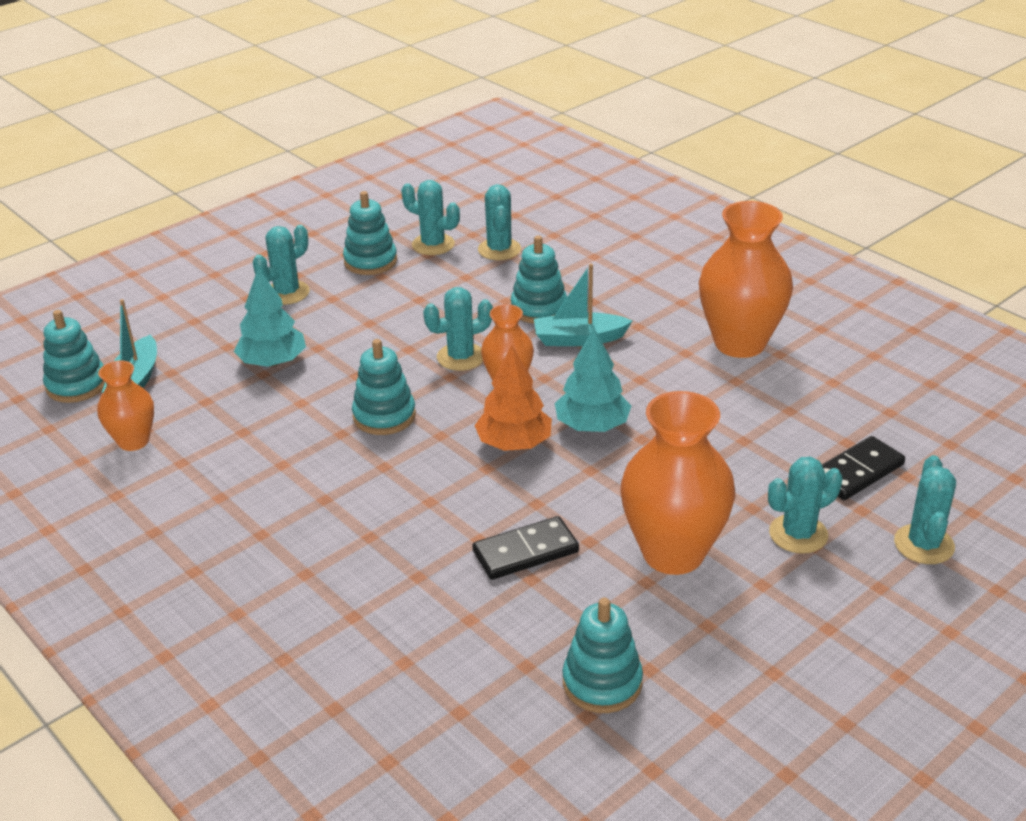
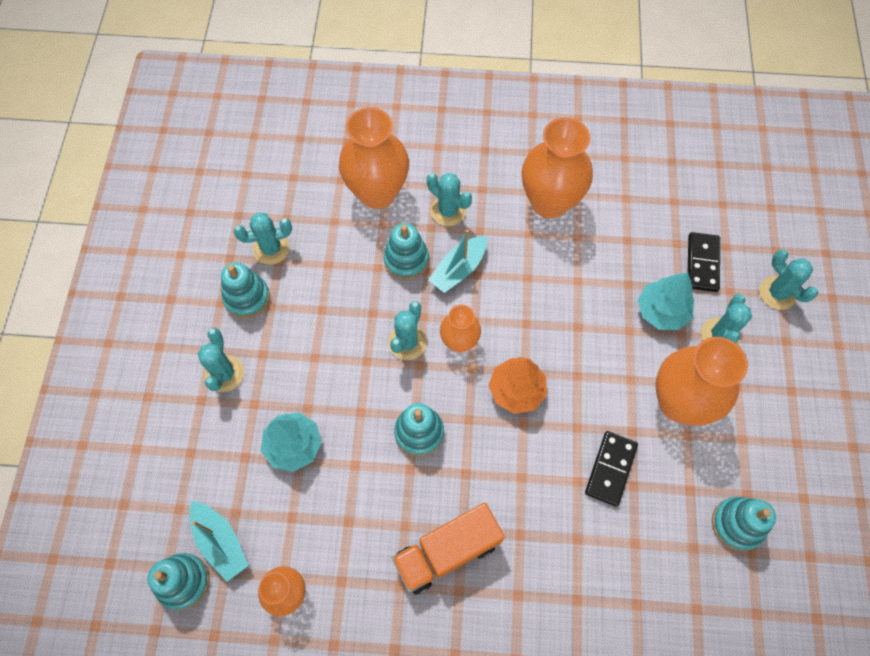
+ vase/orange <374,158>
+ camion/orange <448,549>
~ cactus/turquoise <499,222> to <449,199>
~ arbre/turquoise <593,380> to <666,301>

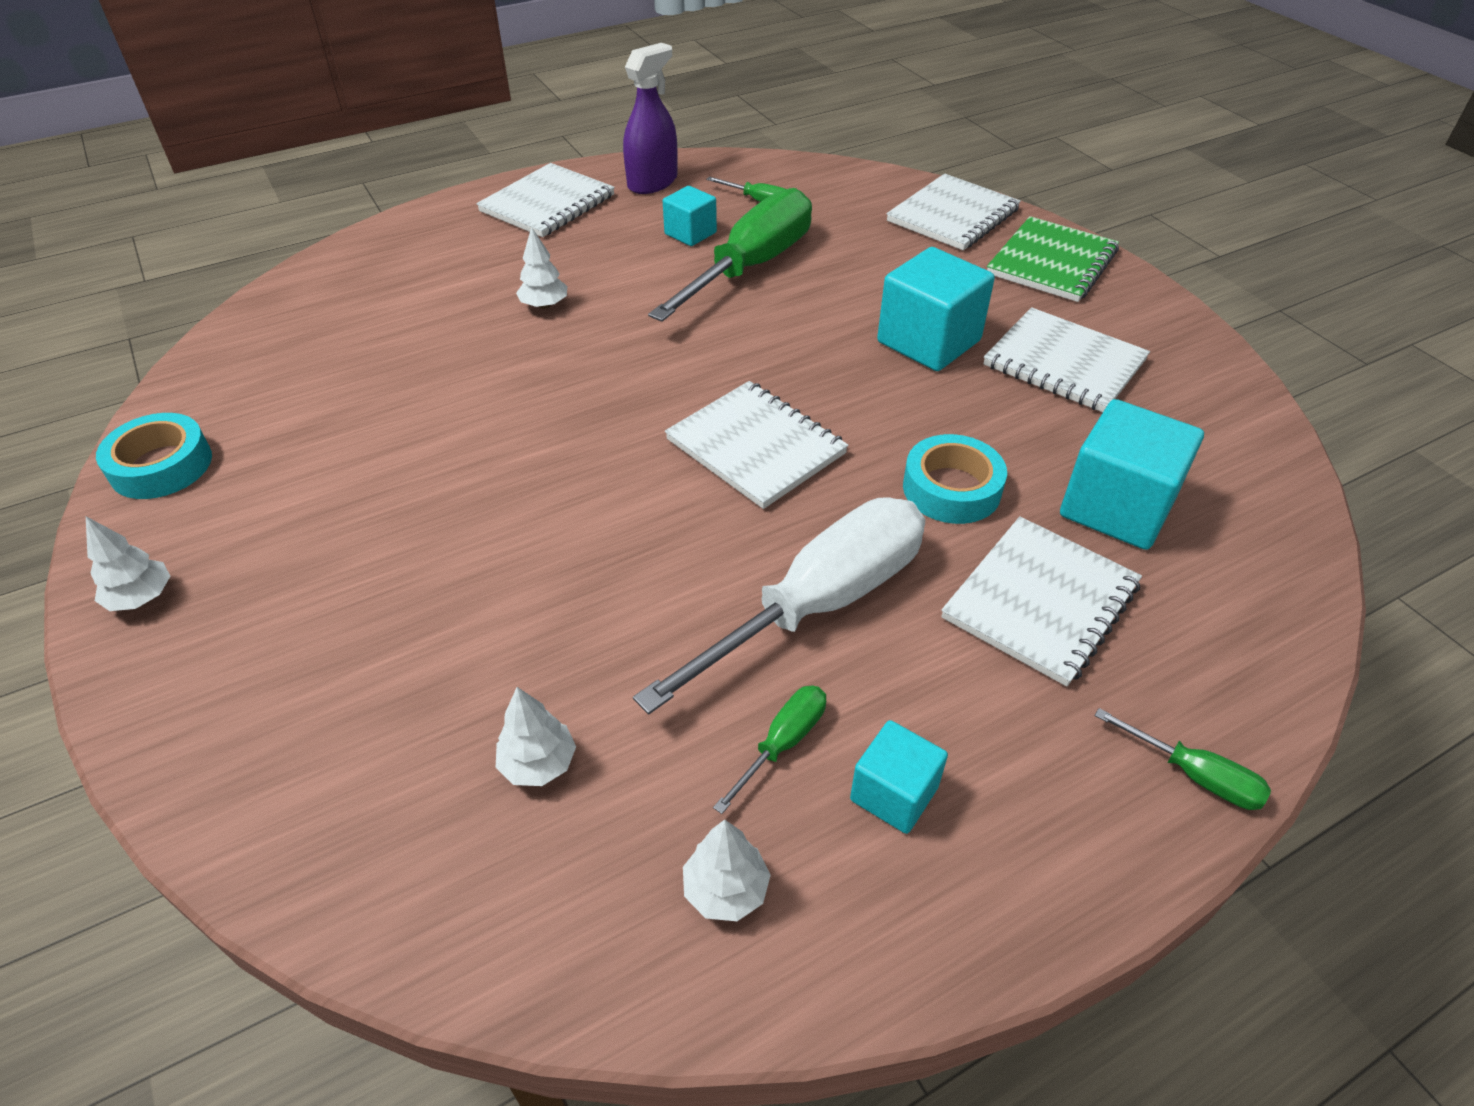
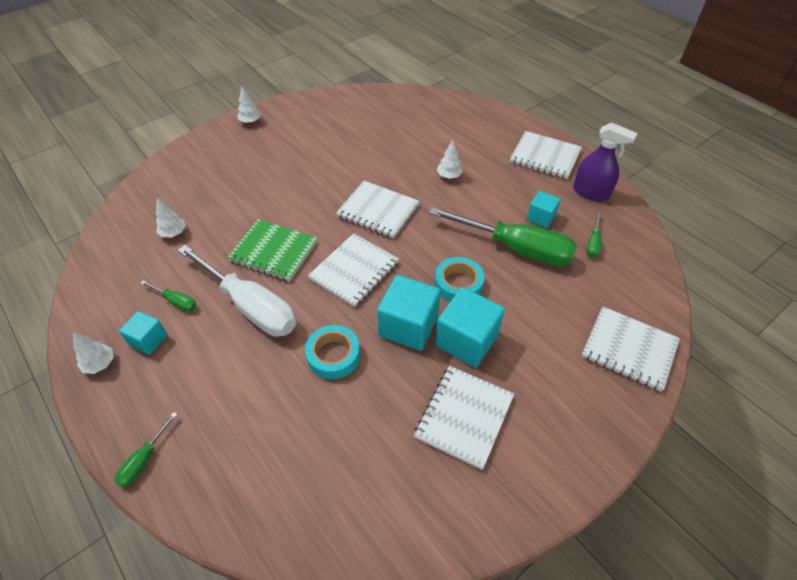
~ arbre/blanc <727,870> to <93,353>
~ carnet/vert <1053,259> to <272,250>
~ carnet/blanc <1041,601> to <378,209>
~ cube/turquoise <1132,474> to <409,313>
~ ruban adhésif/turquoise <154,456> to <459,279>

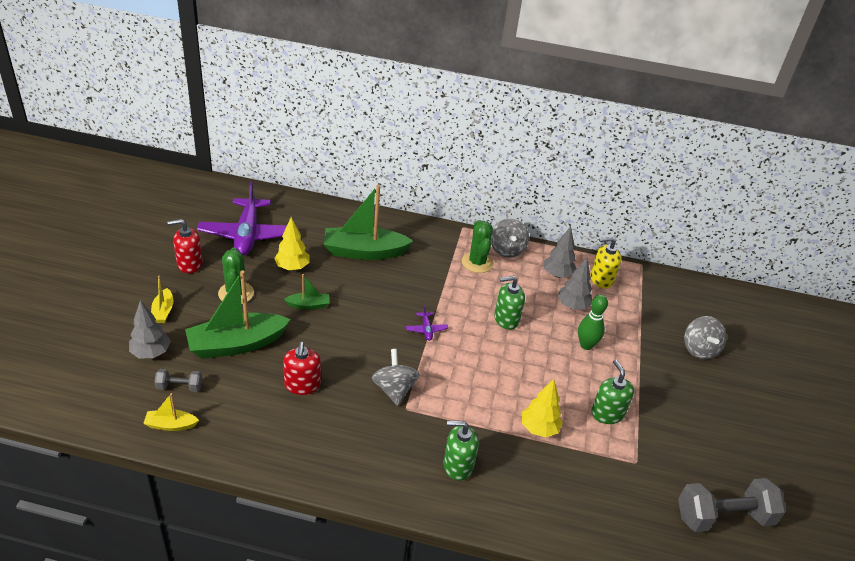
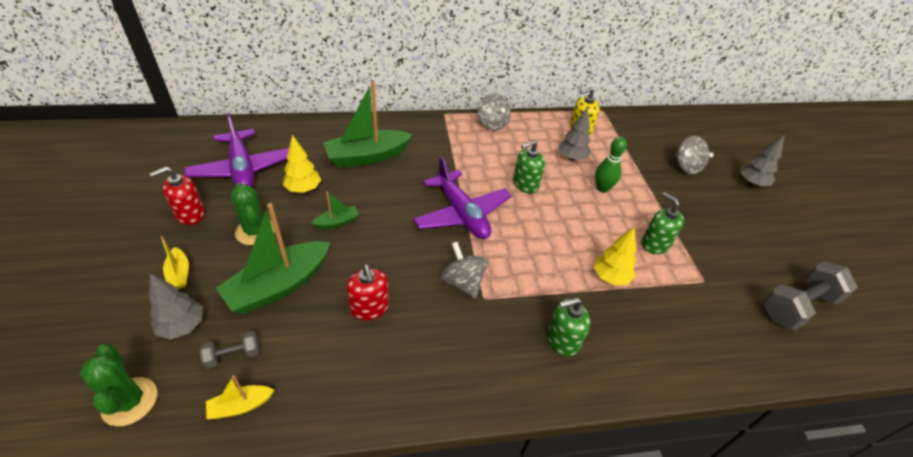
~ cactus/vert <478,246> to <118,385>
~ avion/violet <427,323> = <462,197> x2.48
~ arbre/gris <560,252> to <762,160>

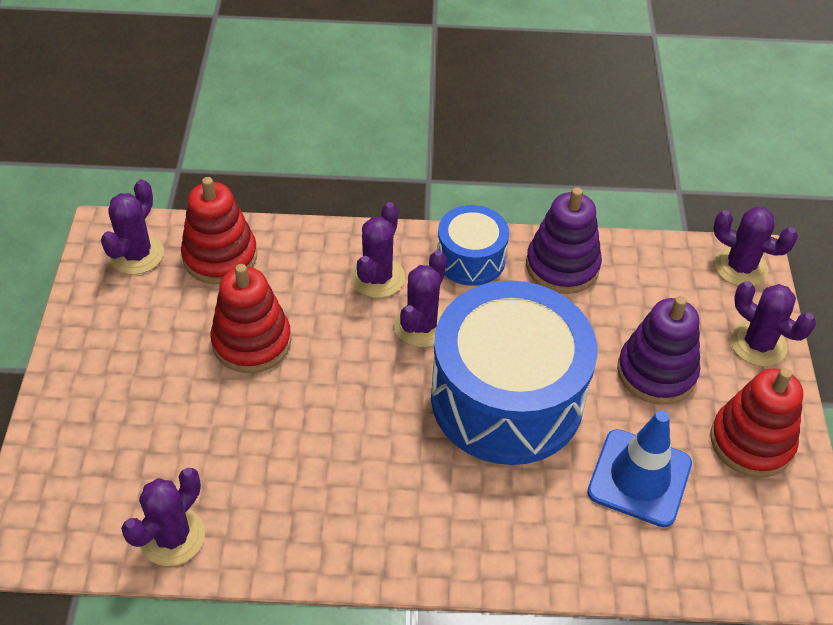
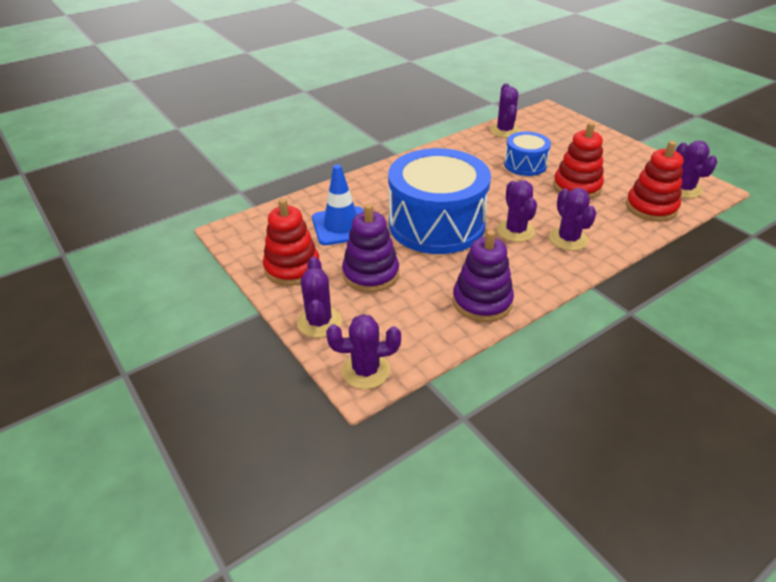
~ cactus/violet <773,324> = <319,297> 75 degrees clockwise
~ tambour/bleu <473,245> to <527,153>

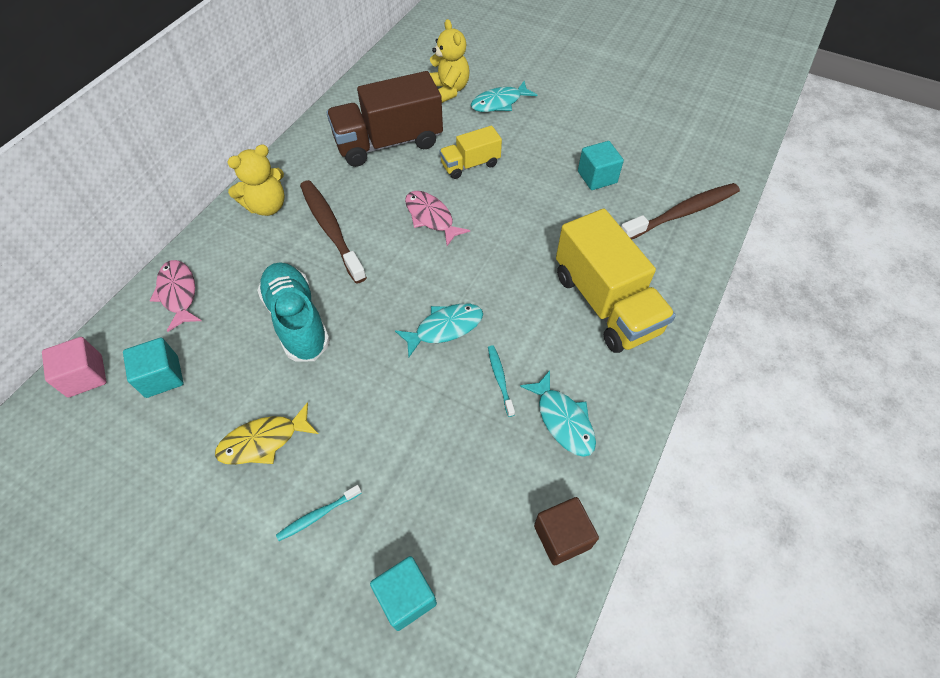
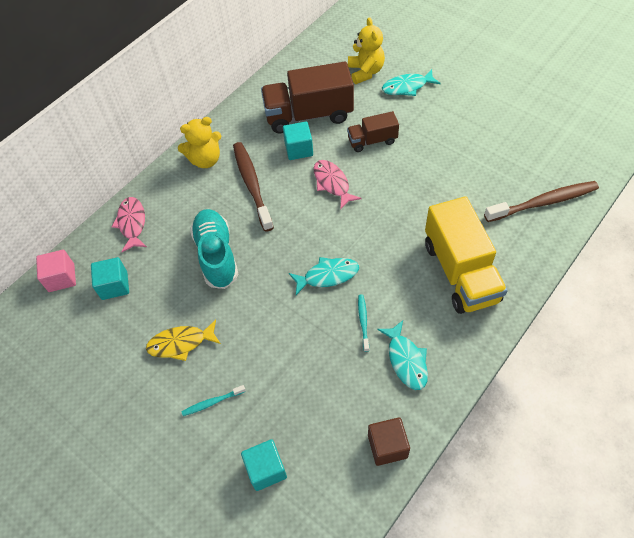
~ cube/turquoise <601,165> to <298,141>
~ camion/jaune <470,152> to camion/marron <373,131>

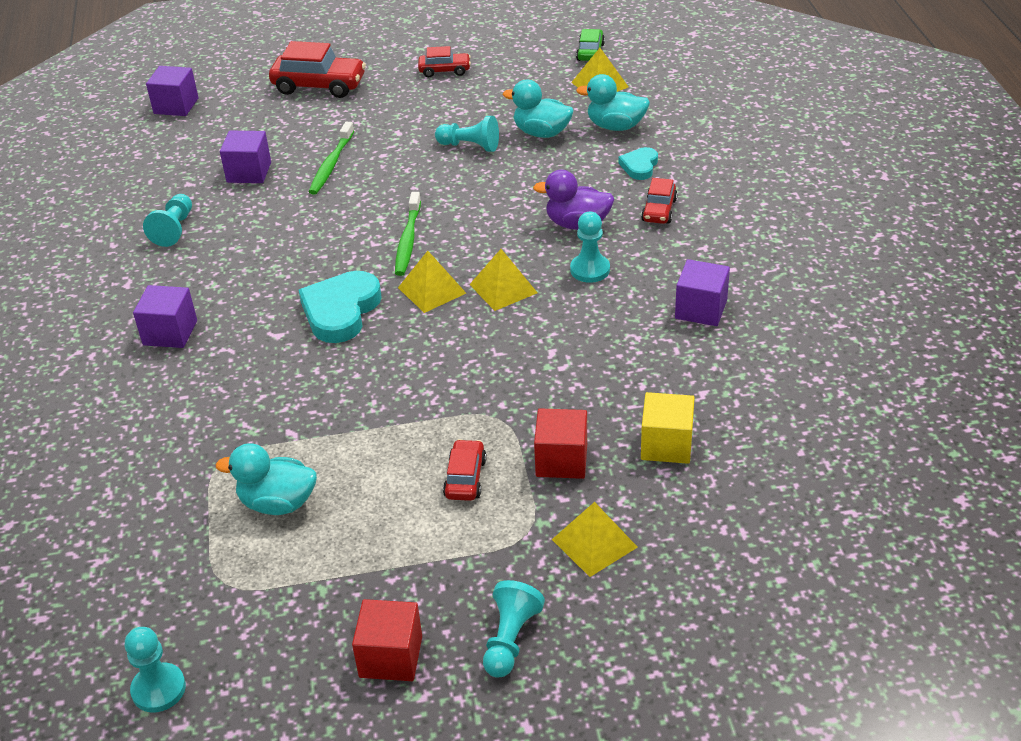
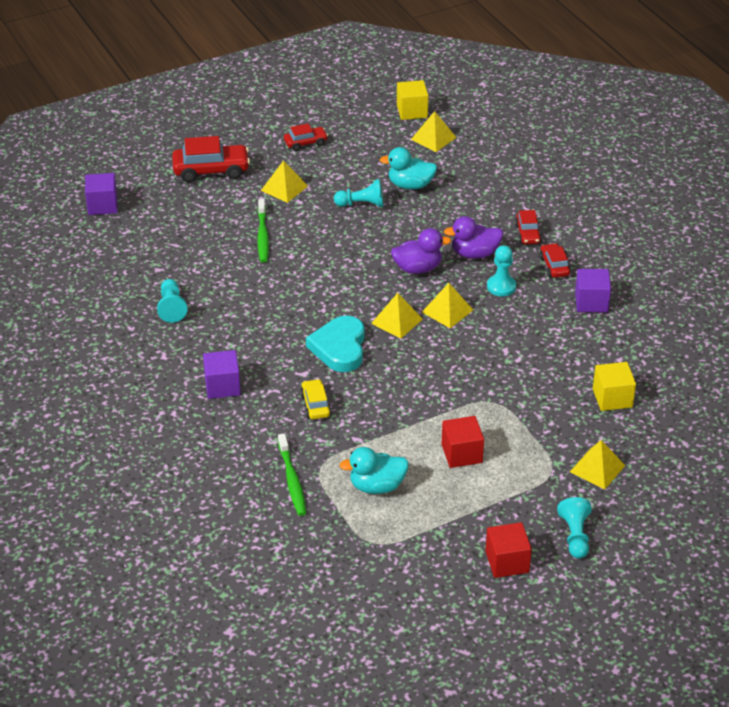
+ pyramide/jaune <284,181>
~ brosse à dents/vert <408,234> to <292,474>
+ voiture/jaune <315,399>
+ canard/violet <421,251>
~ voiture/vert <590,45> to cube/jaune <412,100>
~ cube/rouge <560,443> to <462,442>
~ voiture/rouge <465,470> to <555,260>
- pion/turquoise <155,669>
- cube/violet <245,157>
- canard/turquoise <613,102>
- cœur/turquoise <638,163>

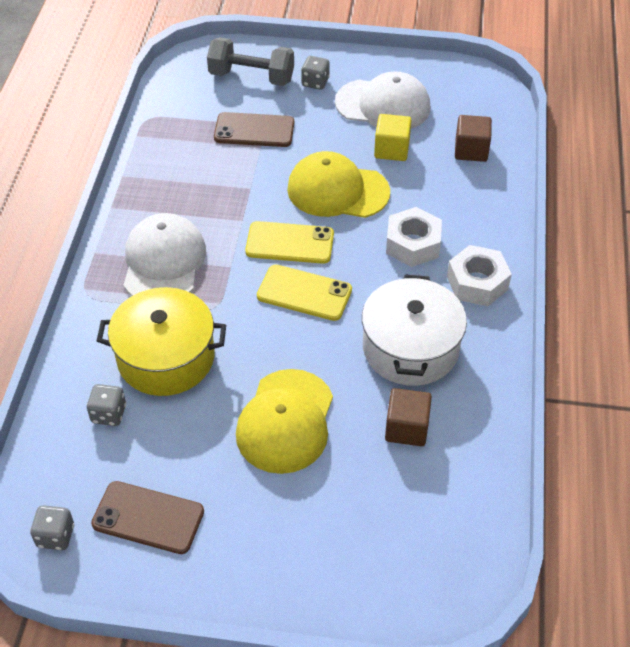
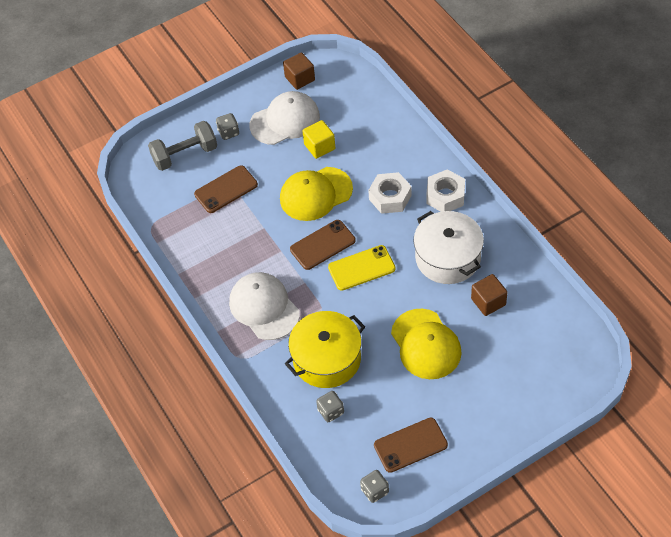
~ cube/marron <473,138> to <299,71>
~ téléphone/jaune <289,242> to téléphone/marron <323,245>

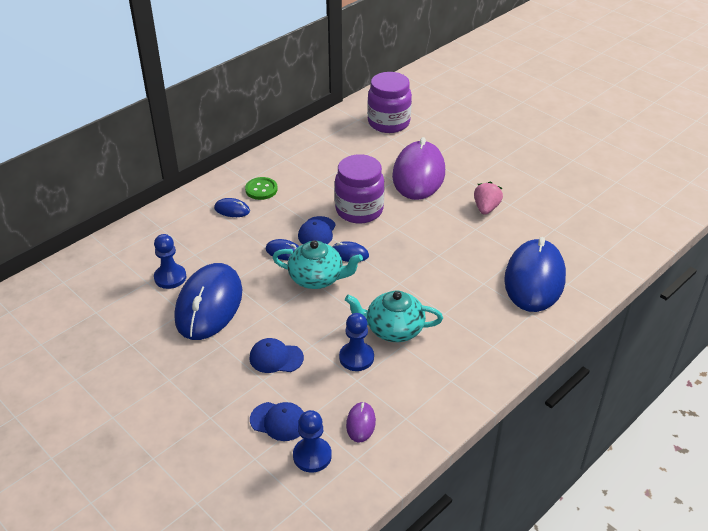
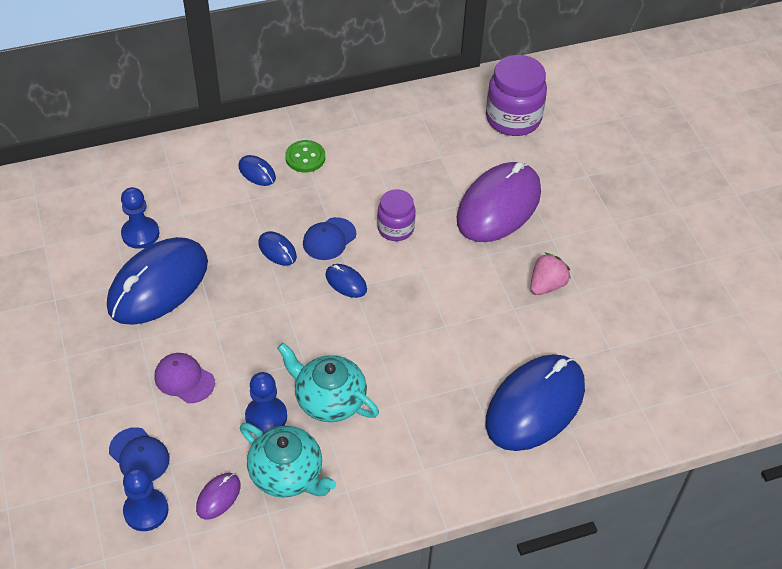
~ casquette/bleu <276,355> to casquette/violet <184,378>
~ théière/turquoise <317,264> to <288,460>
~ bocal/violet <360,189> = <396,215> x0.61

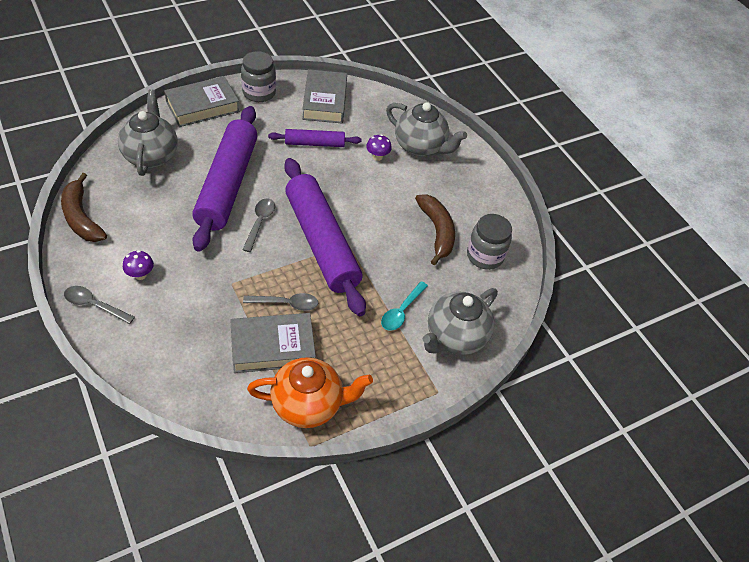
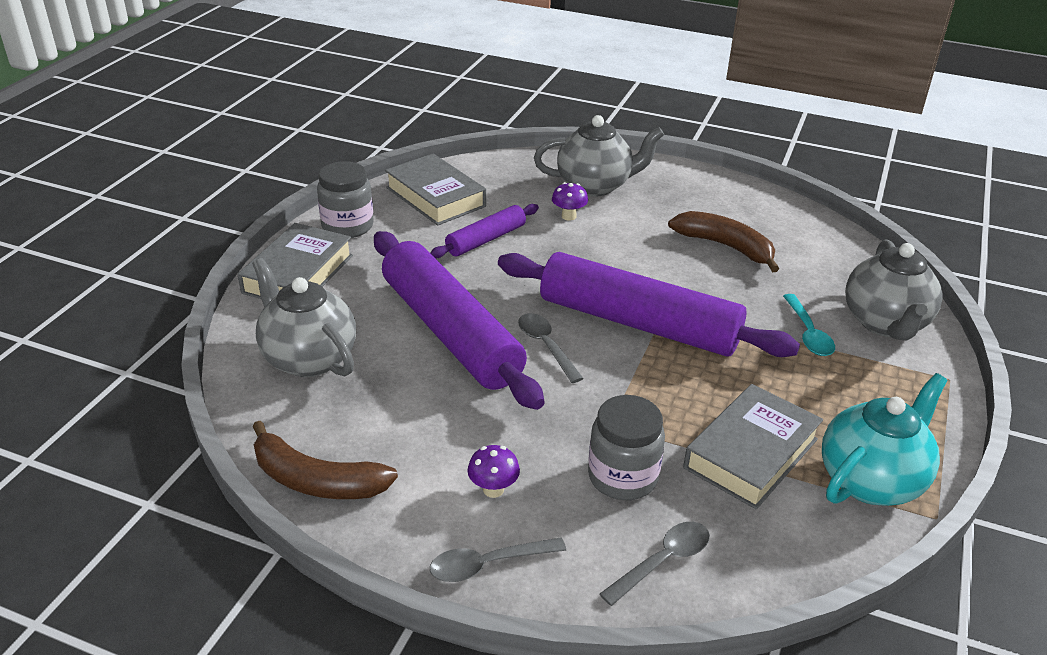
~ bocal/gris <489,242> to <626,447>
~ cuillère/gris <280,302> to <655,564>
~ théière/orange <310,392> to théière/turquoise <884,439>

